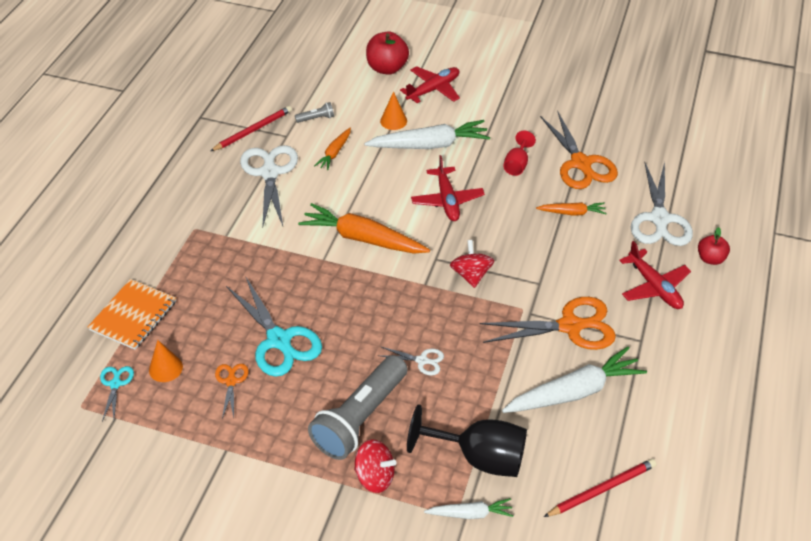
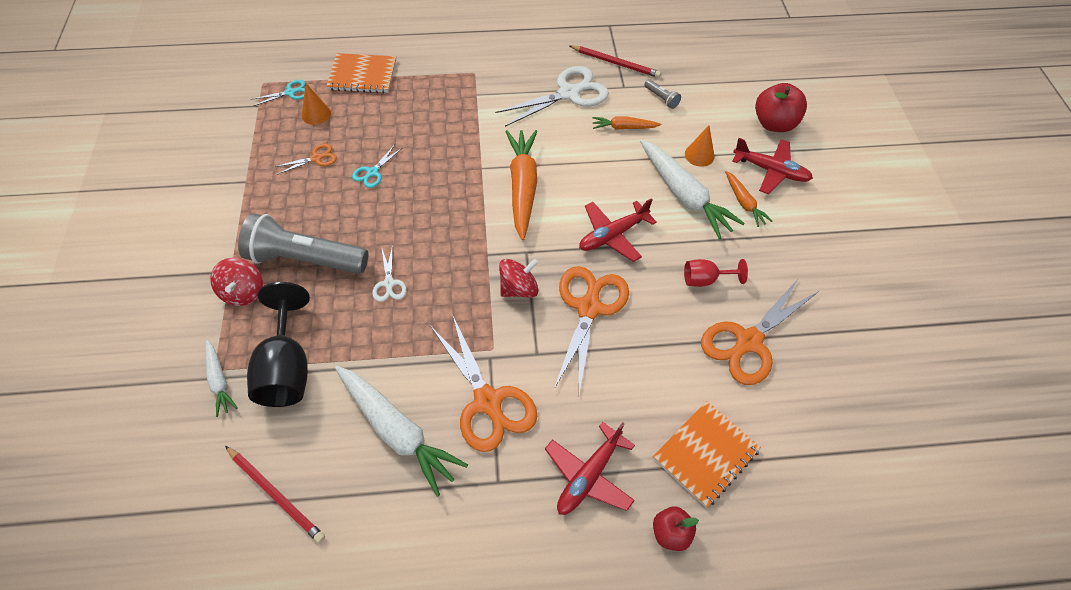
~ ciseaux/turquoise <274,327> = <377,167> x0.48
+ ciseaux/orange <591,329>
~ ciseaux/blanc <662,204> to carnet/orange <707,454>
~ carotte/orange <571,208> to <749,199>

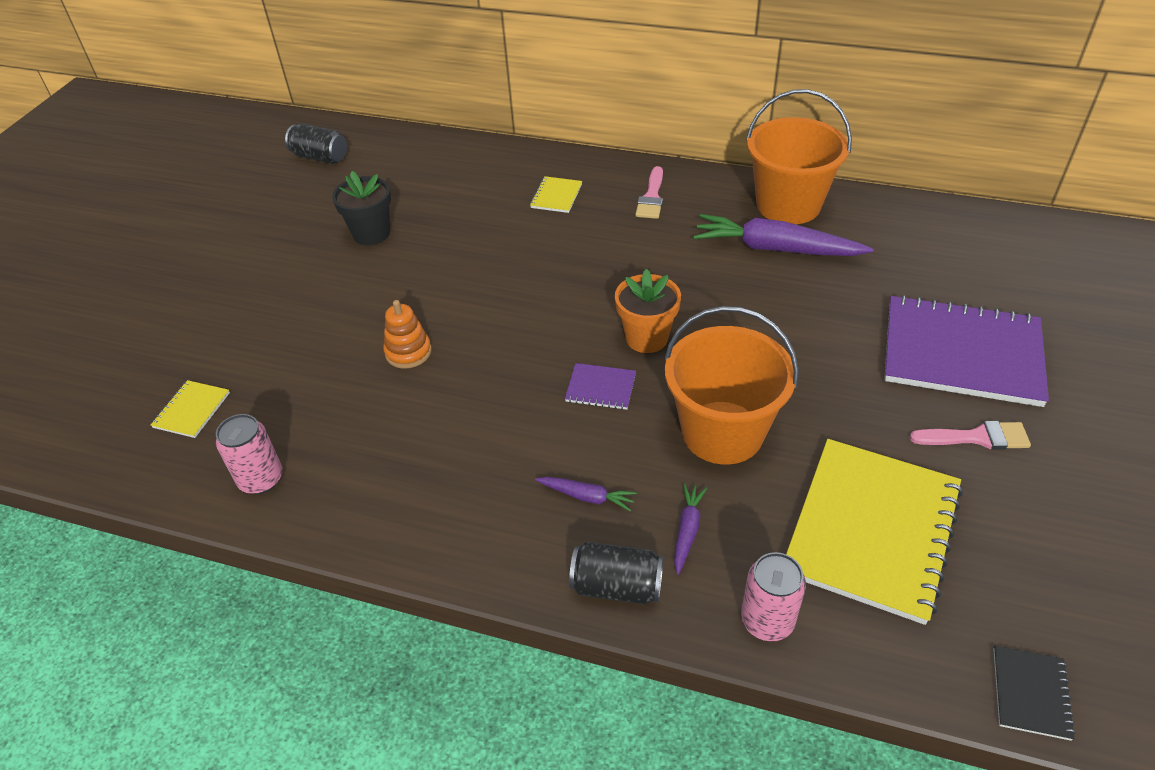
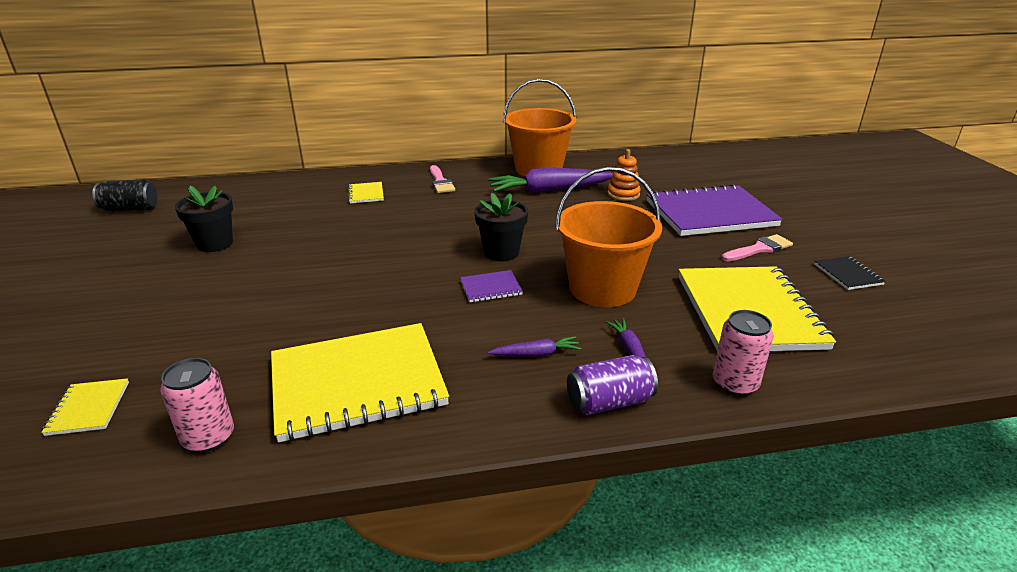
+ carnet/jaune <360,383>
~ pot de fleurs/orange <648,311> to pot de fleurs/noir <501,227>
~ canette/noir <616,573> to canette/violet <612,385>
~ jouet à empiler/orange <407,334> to <624,175>
~ carnet/noir <1034,693> to <850,273>

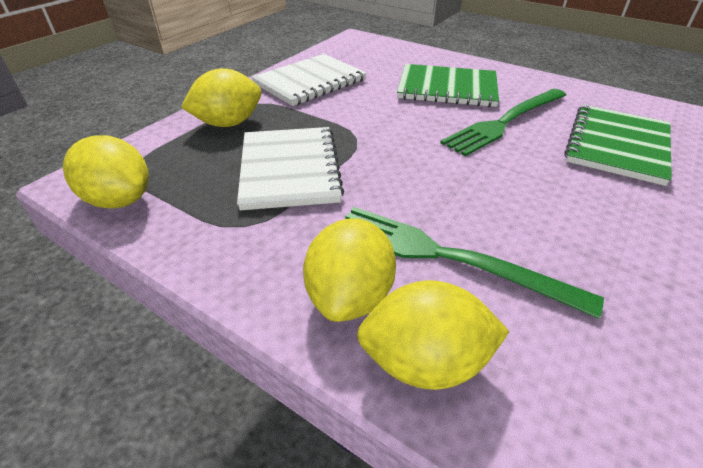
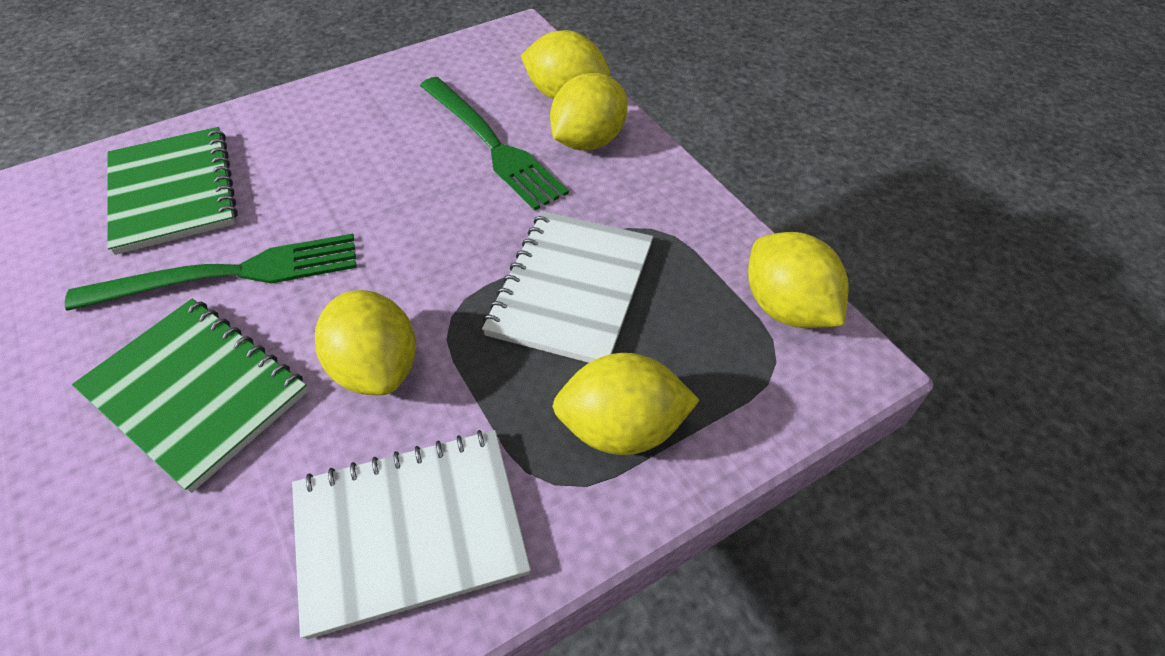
~ carnet/vert <618,145> = <172,191> 75 degrees counterclockwise
+ citron/jaune <365,342>

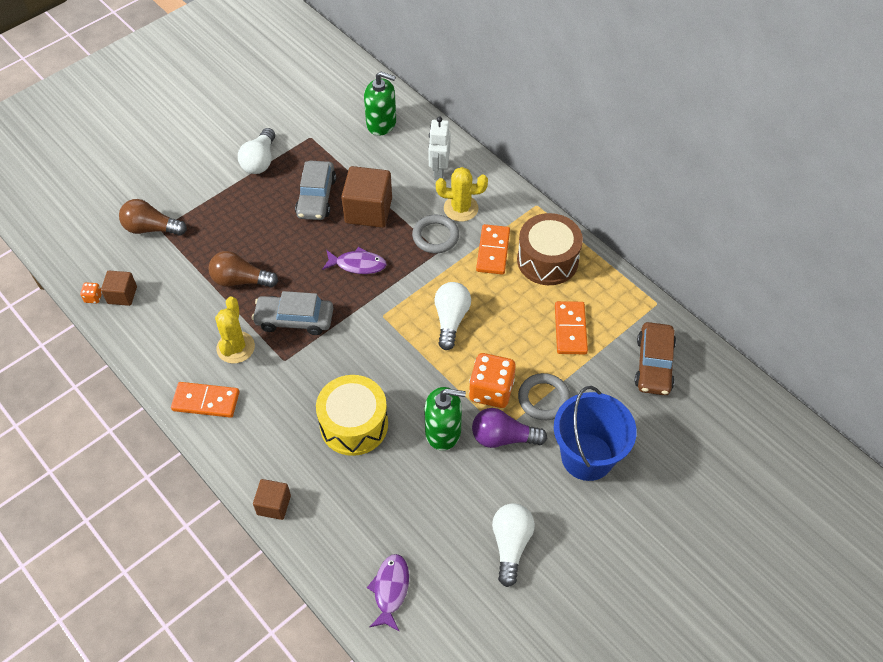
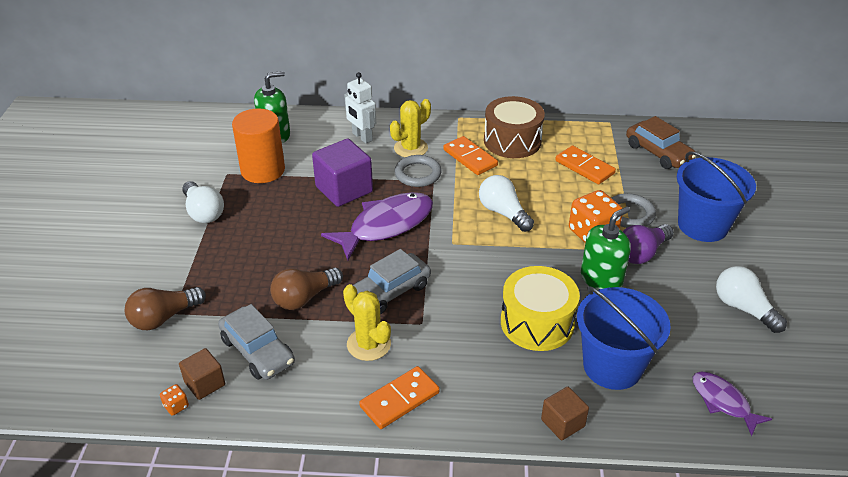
~ voiture/gris <315,190> to <256,342>
+ cylindre/orange <258,145>
~ cube/marron <366,197> to cube/violet <342,173>
~ poisson/violet <354,260> = <377,226> x1.78
+ seau/bleu <624,338>

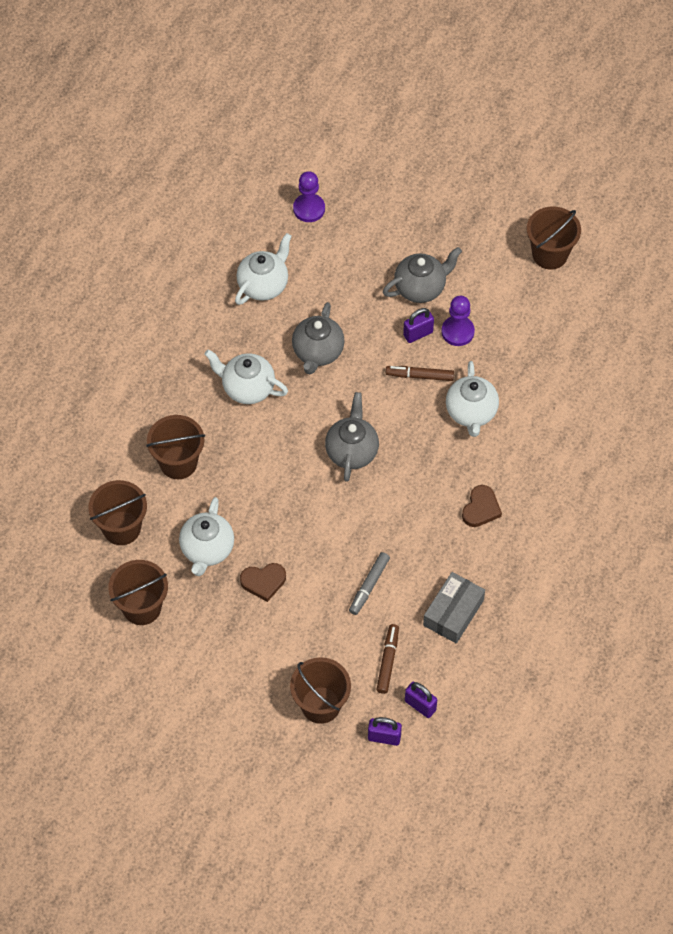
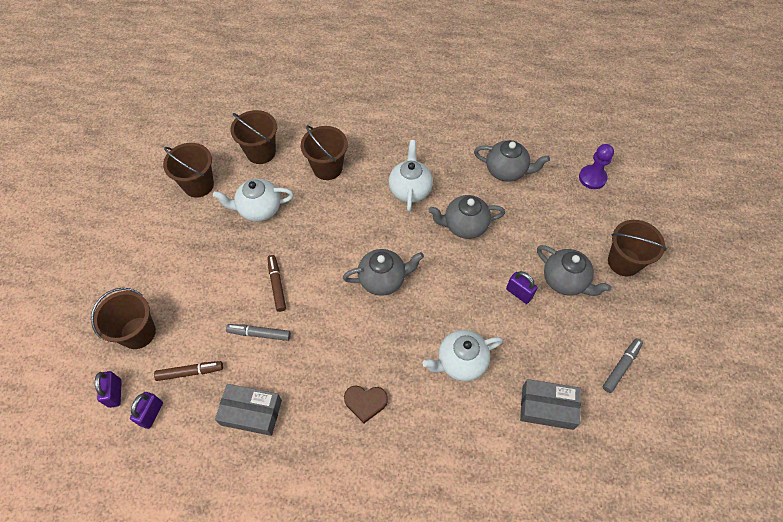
~ feutre/marron <420,373> to <276,283>
~ théière/blanc <263,269> to théière/gris <512,161>
+ boîte/gris <550,404>
+ feutre/gris <623,365>
~ seau/marron <554,238> to <637,248>
- cœur/marron <263,582>
- pion/violet <458,321>

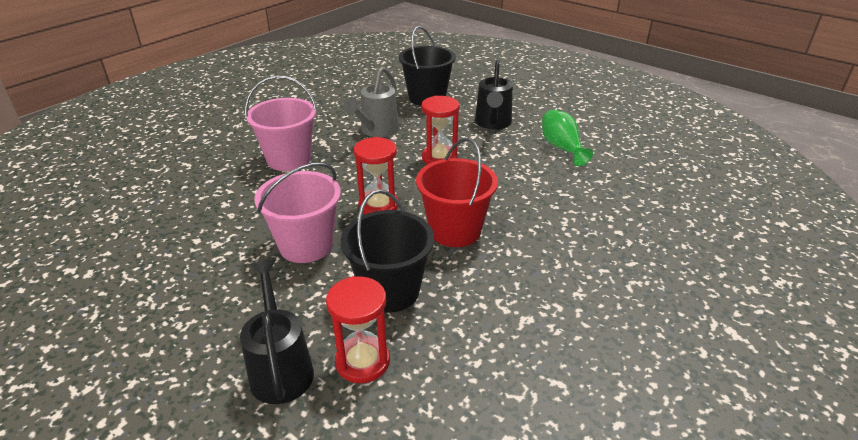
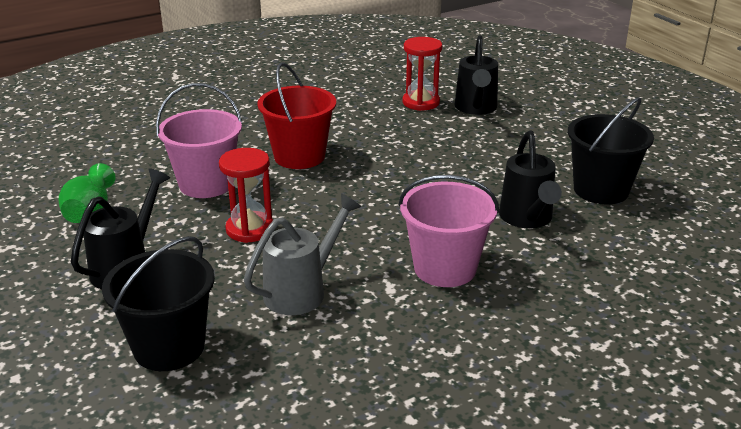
~ seau/rose <297,212> to <199,140>
+ arrosoir/noir <530,179>
~ seau/noir <387,251> to <611,150>
- sablier/rouge <376,175>

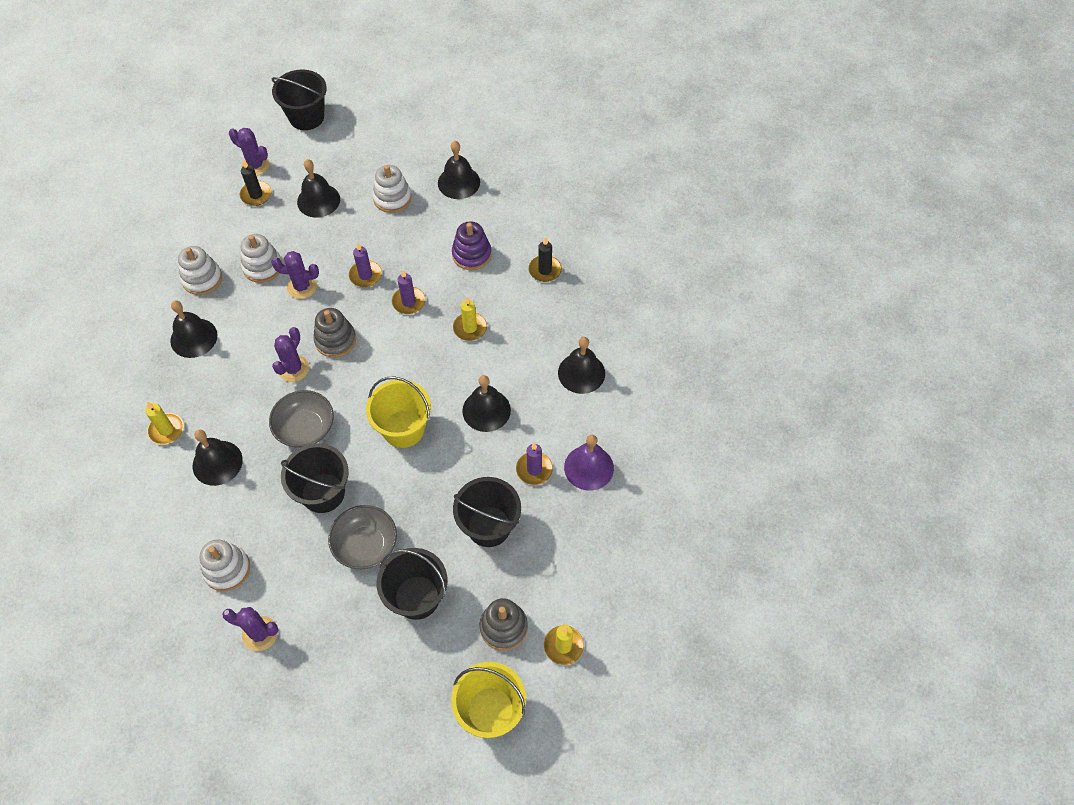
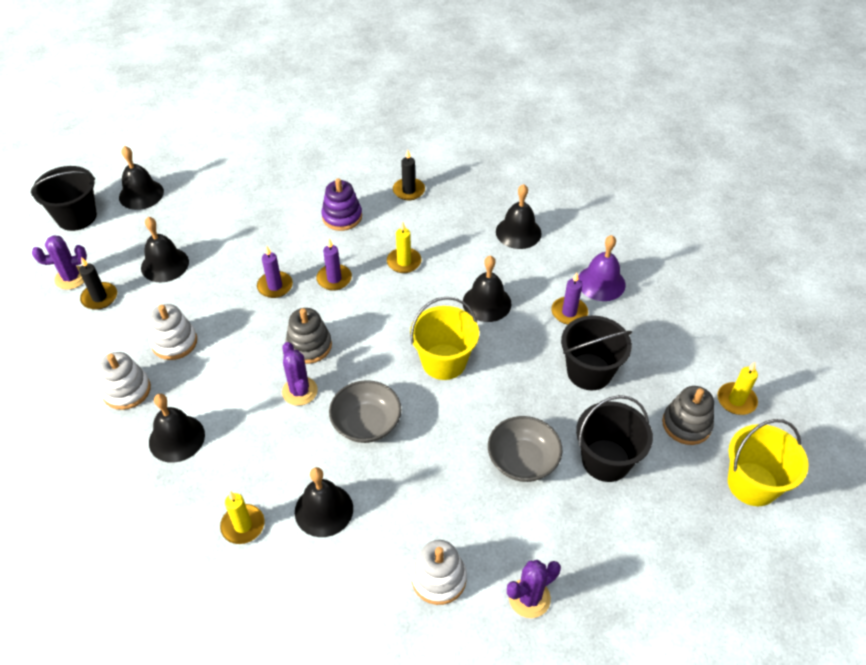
~ cloche/noir <459,170> to <141,178>
- cactus/violet <295,275>
- seau/noir <315,478>
- jouet à empiler/blanc <391,189>

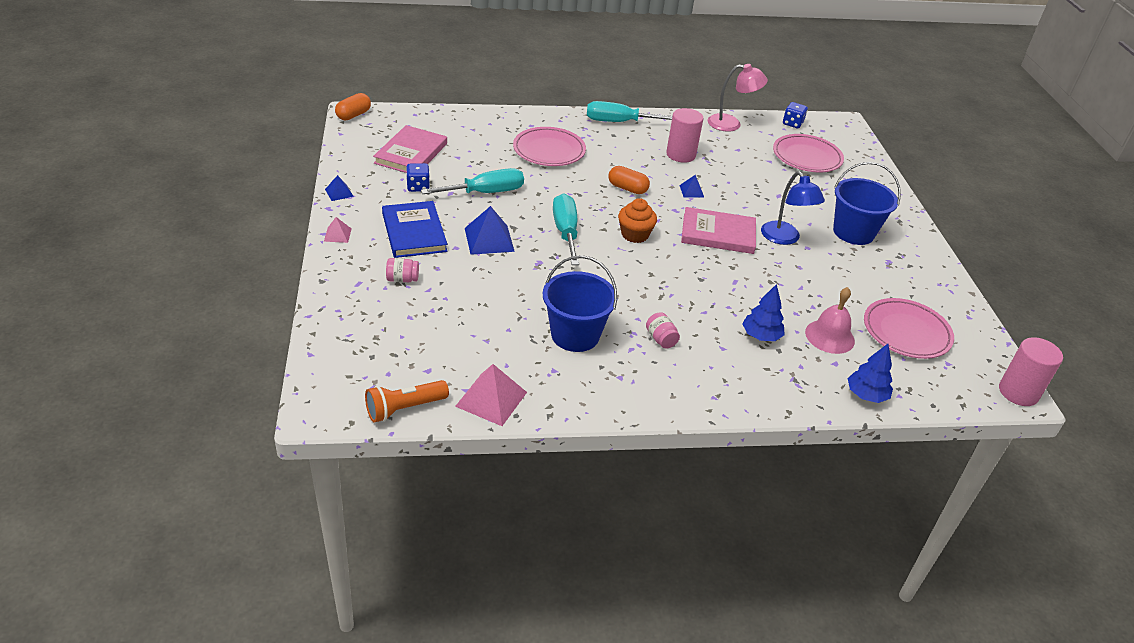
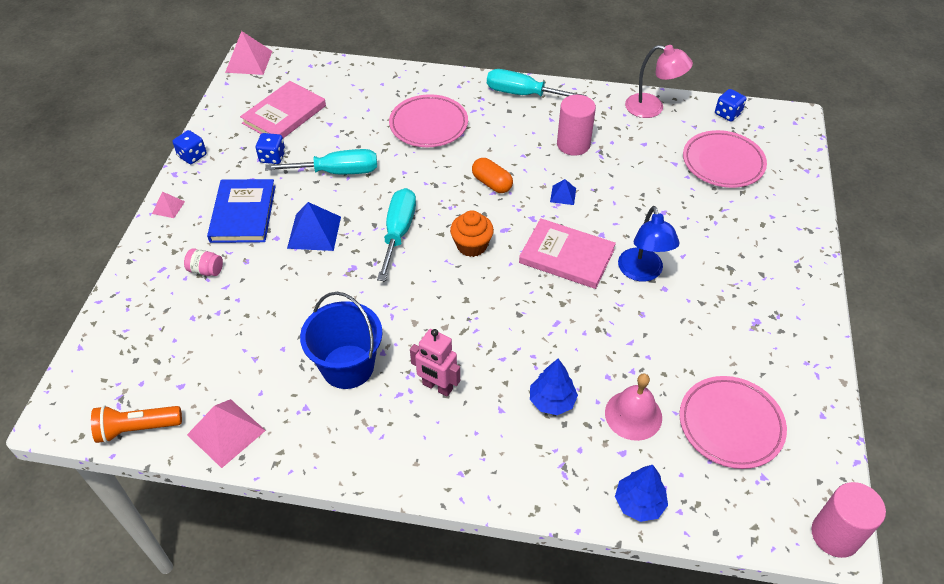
~ pyramide/bleu <339,188> to dé/bleu <190,147>
~ gélule/orange <353,107> to pyramide/rose <248,53>
~ bocal/rose <663,330> to robot/rose <435,363>
- seau/bleu <867,203>

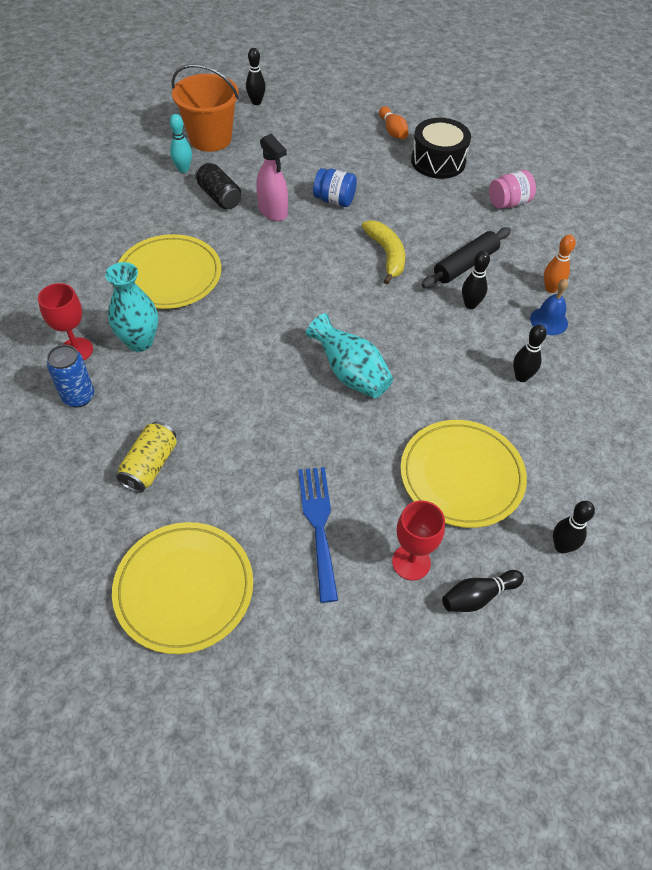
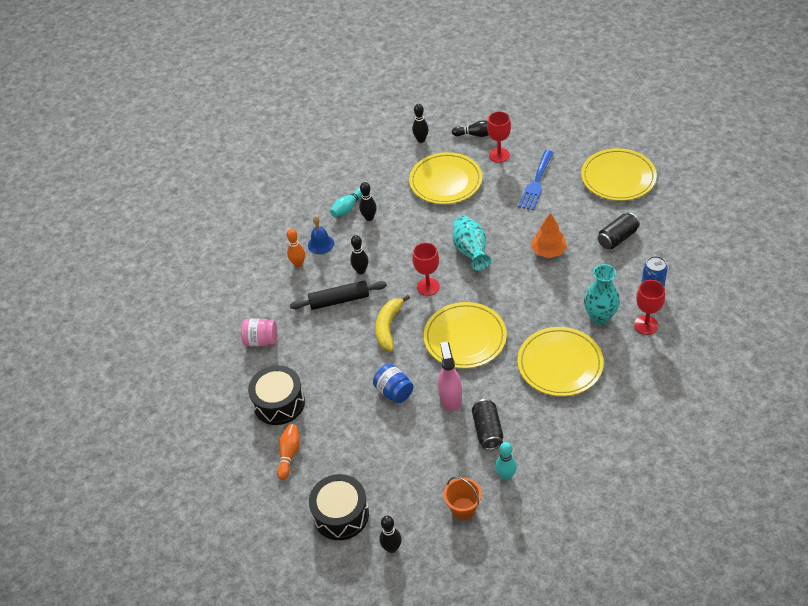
+ tambour/noir <339,507>
+ quille/turquoise <346,202>
+ verre à pied/rouge <426,269>
+ assiette/jaune <465,335>
~ seau/orange <205,108> = <463,498> x0.57
+ arbre/orange <549,235>
~ canette/jaune <146,457> to canette/noir <619,230>

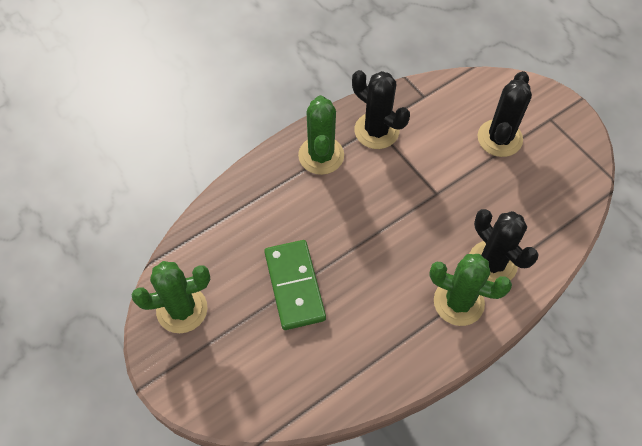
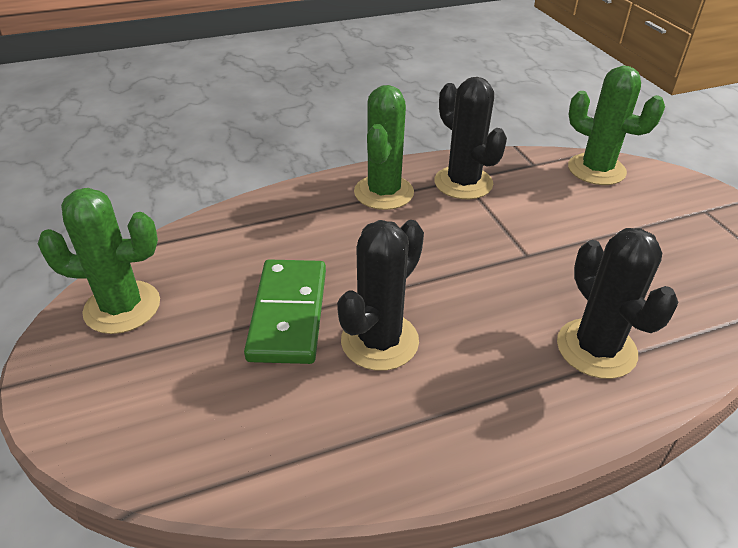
~ cactus/noir <504,114> to <380,295>
~ cactus/vert <470,290> to <616,125>

